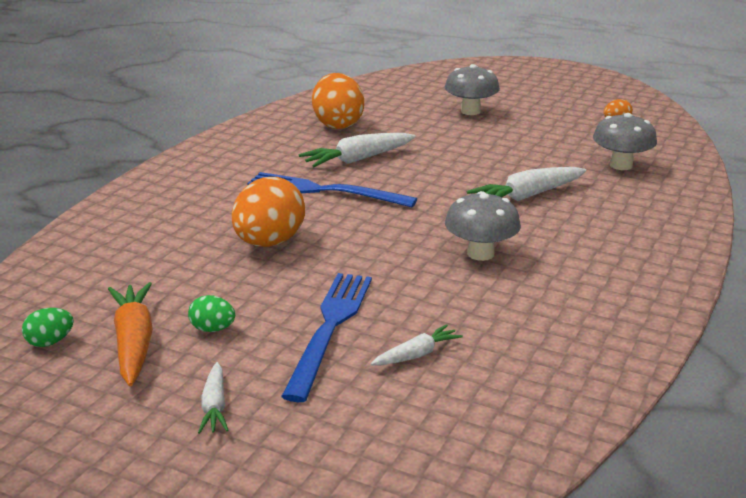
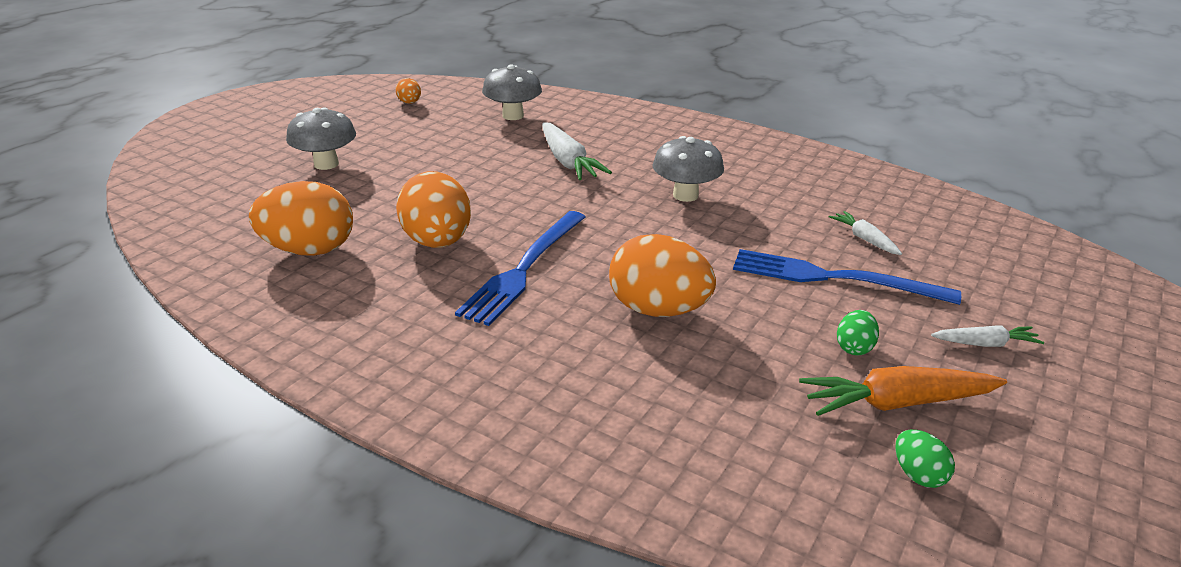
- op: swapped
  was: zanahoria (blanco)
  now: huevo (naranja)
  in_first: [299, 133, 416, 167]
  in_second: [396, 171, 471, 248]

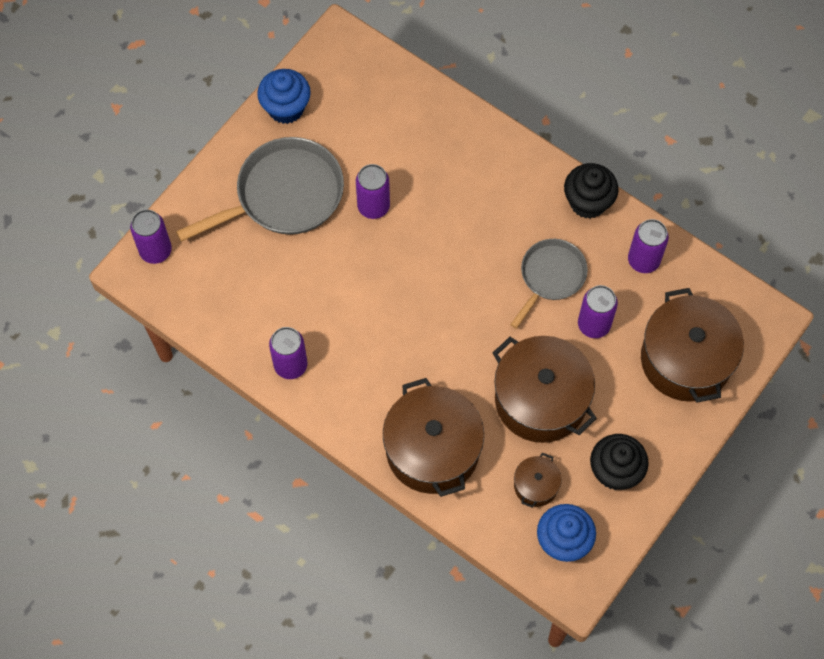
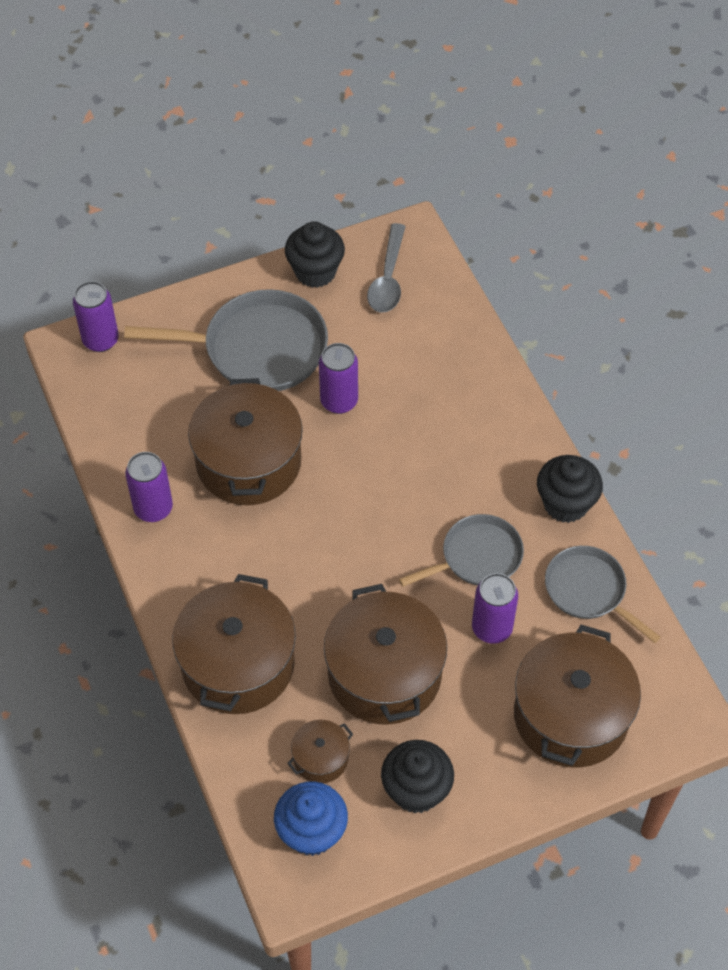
- op: new
  now: olla (marrón)
  in_second: [188, 378, 303, 505]
- op: new
  now: cuchara (gris)
  in_second: [367, 223, 406, 313]
- op: swapped
  was: lata (morado)
  now: sartén (gris)
  in_first: [628, 219, 669, 273]
  in_second: [545, 546, 661, 643]
- op: repainted
  was: magdalena (azul)
  now: magdalena (negro)
  in_first: [257, 69, 311, 124]
  in_second: [285, 221, 345, 288]

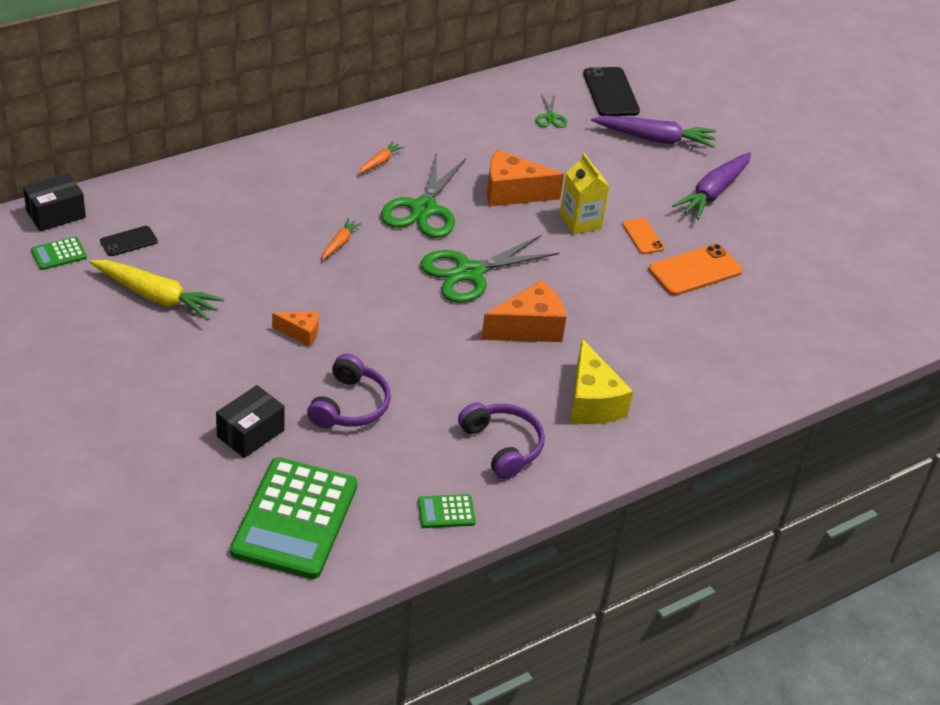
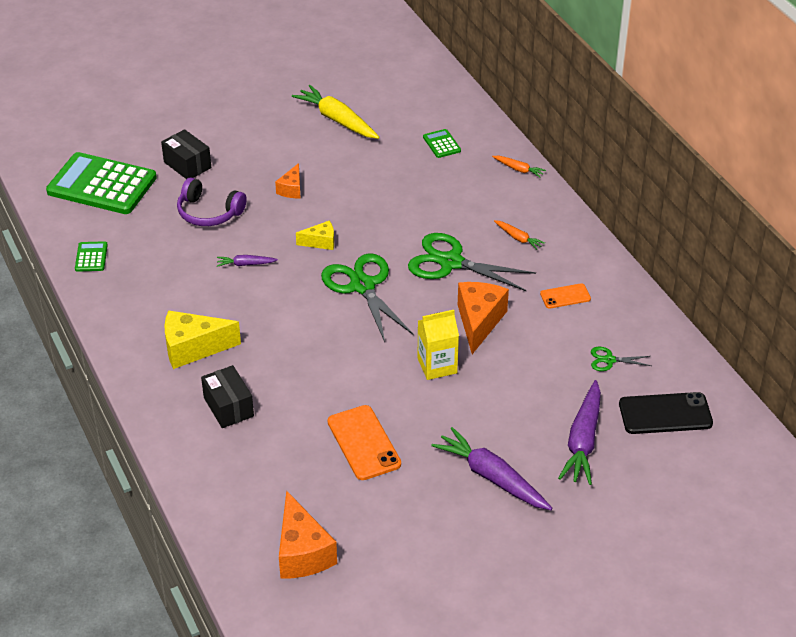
- op: gone
  was: móvil (negro)
  in_first: [100, 226, 158, 256]
- op: gone
  was: auriculares (morado)
  in_first: [458, 402, 545, 479]
- op: new
  now: zanahoria (morado)
  in_second: [217, 255, 278, 267]
- op: new
  now: queso (amarillo)
  in_second: [296, 221, 334, 250]
- op: shifted
  was: caja (negro)
  in_first: [23, 173, 86, 232]
  in_second: [201, 365, 254, 428]
- op: shifted
  was: calculadora (verde)
  in_first: [31, 237, 87, 270]
  in_second: [423, 129, 461, 158]
- op: shifted
  was: zanahoria (naranja)
  in_first: [322, 218, 362, 260]
  in_second: [492, 156, 546, 178]
- op: shifted
  was: queso (naranja)
  in_first: [481, 280, 566, 342]
  in_second: [279, 490, 337, 579]
- op: shifted
  was: móvil (naranja)
  in_first: [622, 218, 664, 254]
  in_second: [540, 283, 591, 309]
- op: rotated
  was: zanahoria (amarillo)
  in_first: [90, 260, 224, 320]
  in_second: [292, 85, 379, 139]
  clockwise: 105

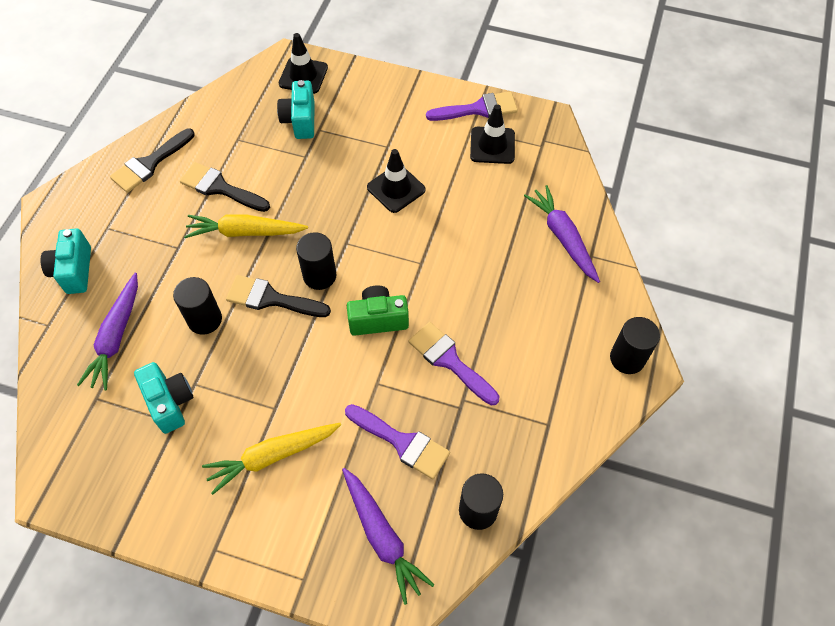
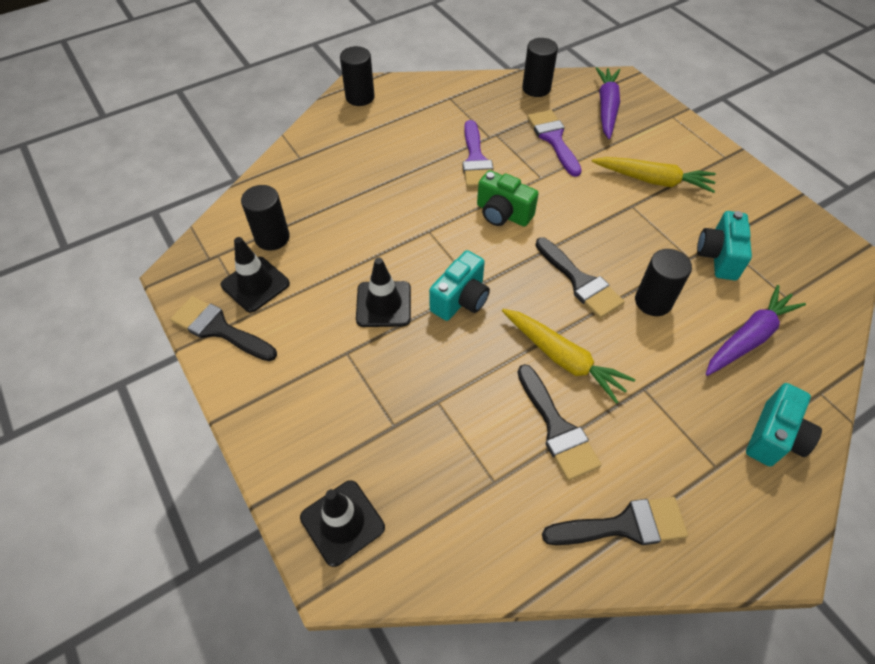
- op: gone
  was: zanahoria (morado)
  in_first: [524, 185, 600, 283]
- op: shifted
  was: cámara (turquesa)
  in_first: [277, 80, 314, 139]
  in_second: [429, 250, 490, 321]
- op: shifted
  was: cilindro (negro)
  in_first: [296, 232, 337, 290]
  in_second: [241, 185, 290, 251]
- op: repainted
  was: pincel (morado)
  now: pincel (negro)
  in_first: [426, 92, 518, 121]
  in_second: [170, 296, 277, 361]

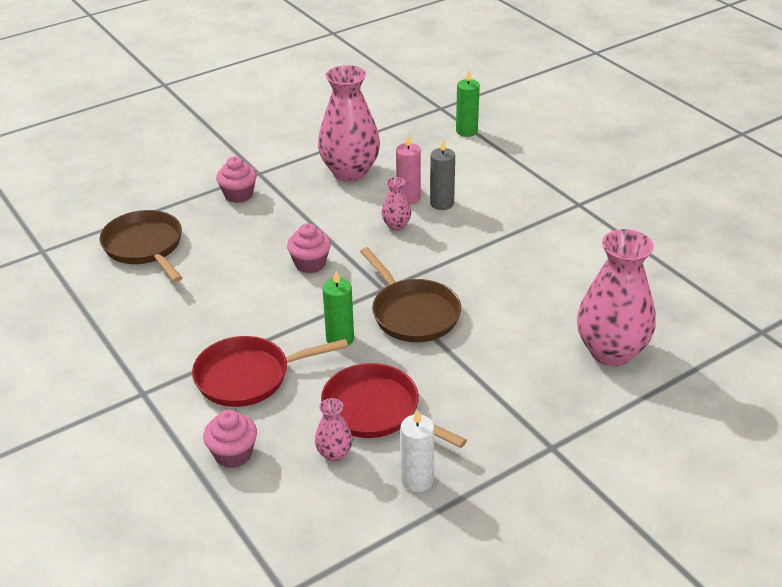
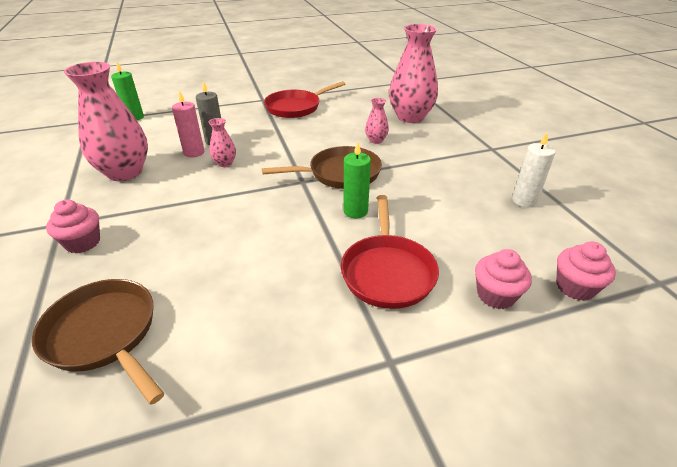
- op: shifted
  was: magdalena (rosa)
  in_first: [287, 223, 331, 273]
  in_second: [556, 241, 616, 301]
- op: shifted
  was: florero (rosa)
  in_first: [315, 398, 353, 462]
  in_second: [365, 98, 389, 144]
- op: shifted
  was: sartén (rojo)
  in_first: [321, 363, 467, 448]
  in_second: [264, 81, 345, 118]
- op: rotated
  was: sartén (marrón)
  in_first: [99, 210, 183, 282]
  in_second: [32, 279, 165, 405]
  clockwise: 60

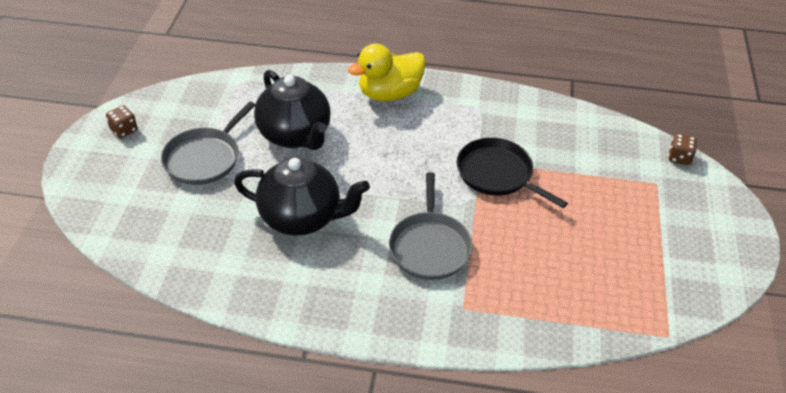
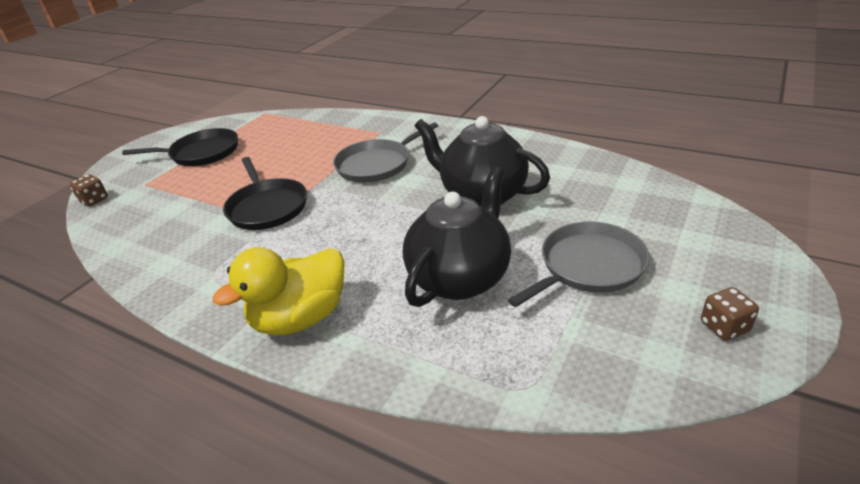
- op: new
  now: sartén (negro)
  in_second: [122, 128, 238, 166]
- op: rotated
  was: tetera (negro)
  in_first: [254, 70, 331, 150]
  in_second: [403, 166, 511, 307]
  clockwise: 45
- op: rotated
  was: pato (amarillo)
  in_first: [348, 44, 426, 101]
  in_second: [213, 247, 345, 335]
  clockwise: 150
- op: rotated
  was: sartén (gris)
  in_first: [389, 172, 473, 280]
  in_second: [333, 122, 438, 183]
  clockwise: -150

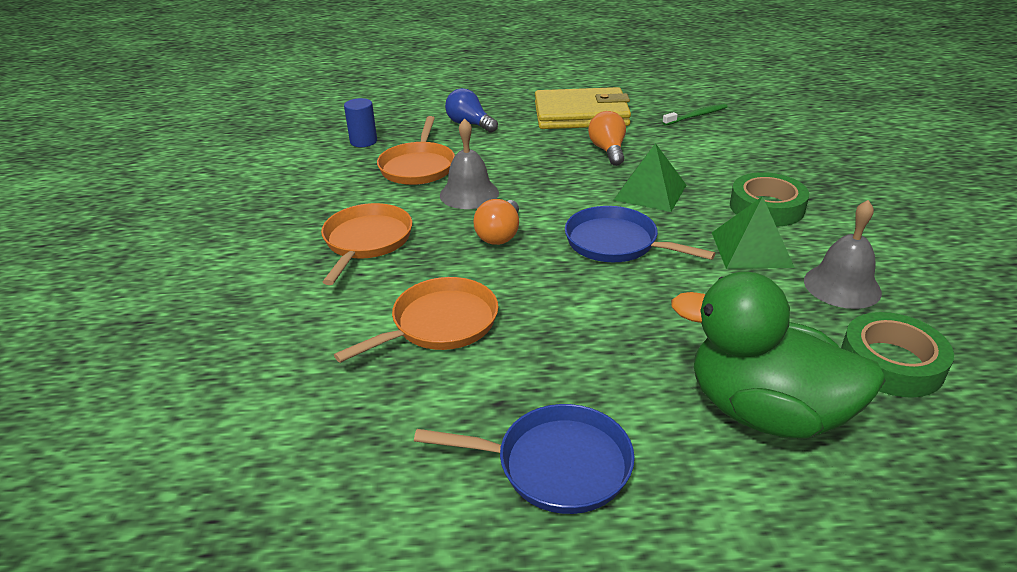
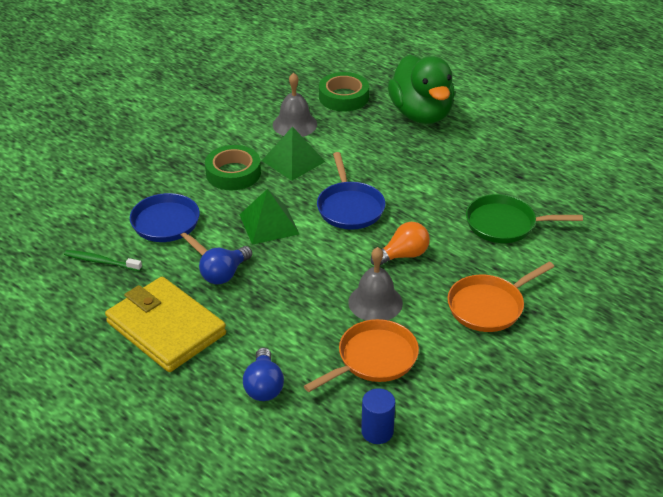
- op: shifted
  was: sartén (azul)
  in_first: [414, 404, 635, 514]
  in_second: [130, 193, 208, 256]
- op: repainted
  was: sartén (naranja)
  now: sartén (verde)
  in_first: [334, 277, 498, 363]
  in_second: [466, 194, 583, 243]
- op: repainted
  was: bombilla (naranja)
  now: bombilla (azul)
  in_first: [588, 111, 626, 166]
  in_second: [199, 246, 252, 284]

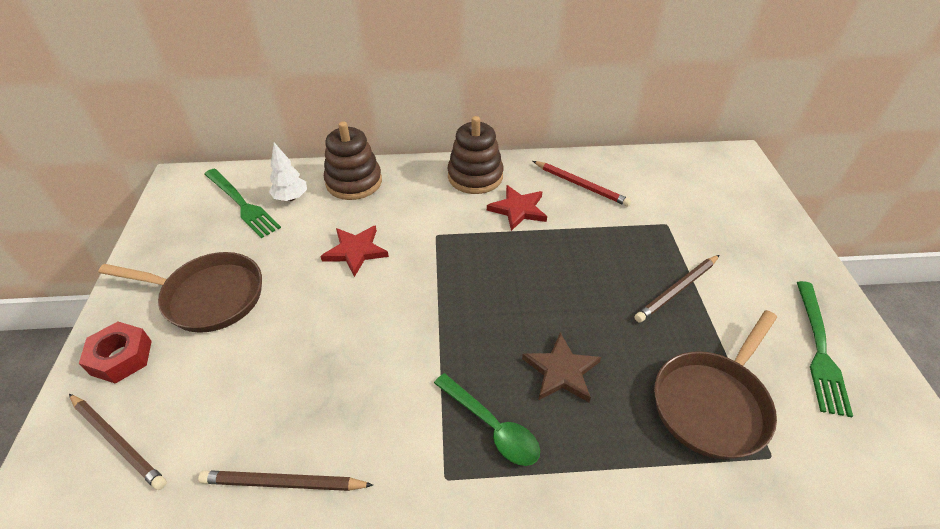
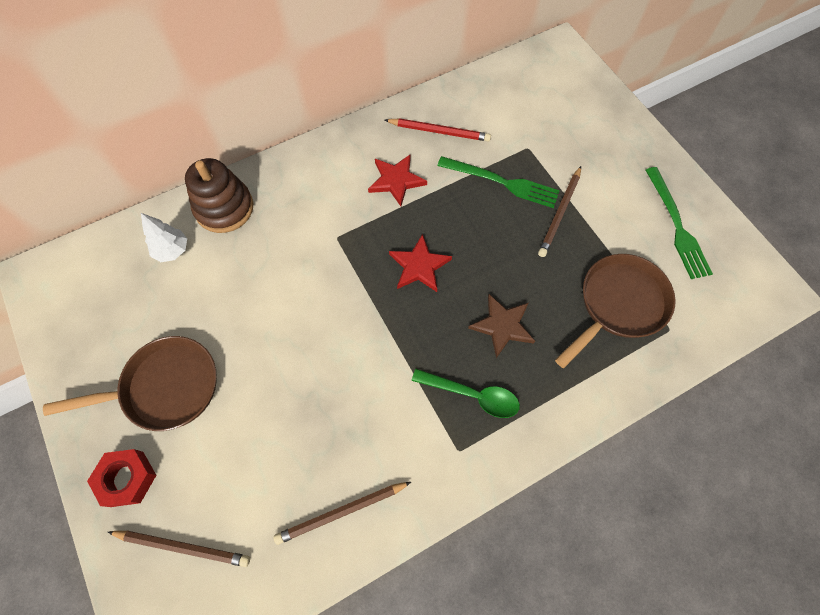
- op: gone
  was: juguete apilable (marrón)
  in_first: [448, 116, 504, 194]
- op: shifted
  was: tenedor (verde)
  in_first: [204, 169, 281, 238]
  in_second: [437, 156, 560, 208]
- op: shifted
  was: estrella (rojo)
  in_first: [320, 226, 389, 277]
  in_second: [389, 234, 452, 292]
- op: rotated
  was: sartén (marrón)
  in_first: [654, 310, 777, 459]
  in_second: [555, 254, 675, 368]
  clockwise: -150

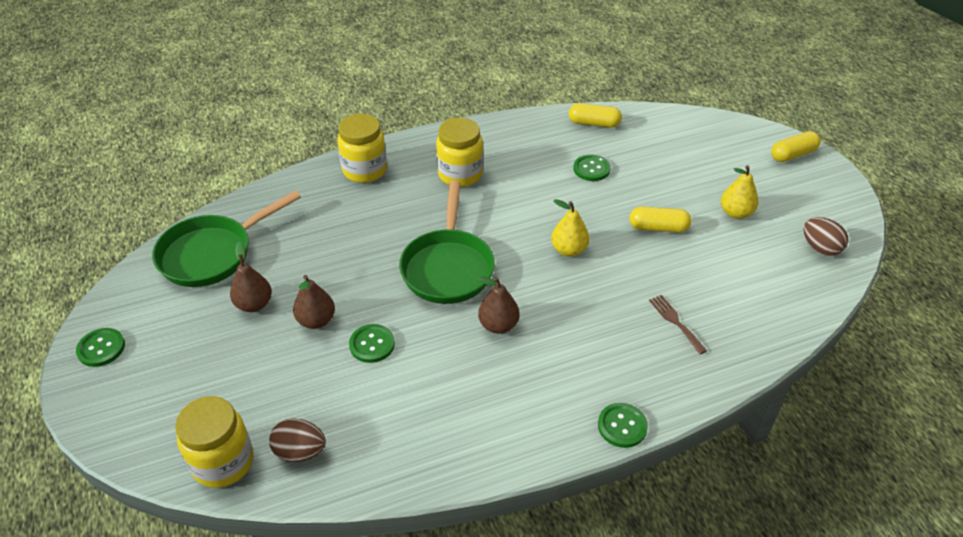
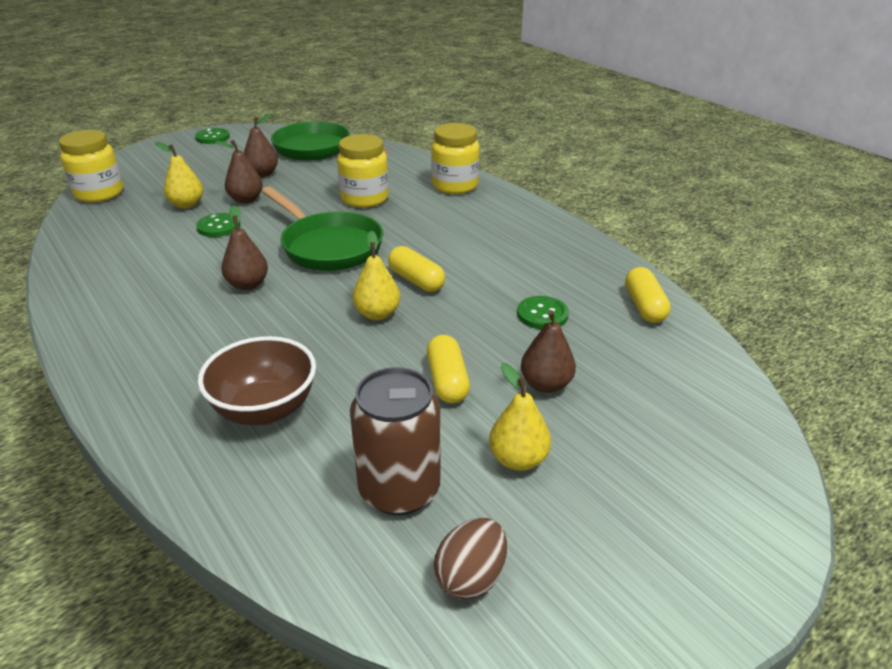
- op: gone
  was: huevo (marrón)
  in_first: [269, 418, 326, 462]
- op: gone
  was: botón (verde)
  in_first: [598, 403, 648, 448]
- op: new
  now: pera (amarillo)
  in_second: [155, 142, 203, 209]
- op: new
  now: lata (marrón)
  in_second: [350, 367, 441, 515]
- op: new
  now: pera (marrón)
  in_second: [521, 310, 576, 393]
- op: shifted
  was: tarro (amarillo)
  in_first: [436, 117, 483, 187]
  in_second: [337, 134, 389, 208]
- op: shifted
  was: cápsula (amarillo)
  in_first: [771, 131, 821, 162]
  in_second: [388, 246, 445, 292]
- op: swapped
  was: tenedor (marrón)
  now: cuenco (marrón)
  in_first: [649, 295, 707, 354]
  in_second: [198, 336, 316, 425]
- op: rotated
  was: sartén (verde)
  in_first: [399, 181, 495, 304]
  in_second: [261, 187, 383, 271]
  clockwise: -120

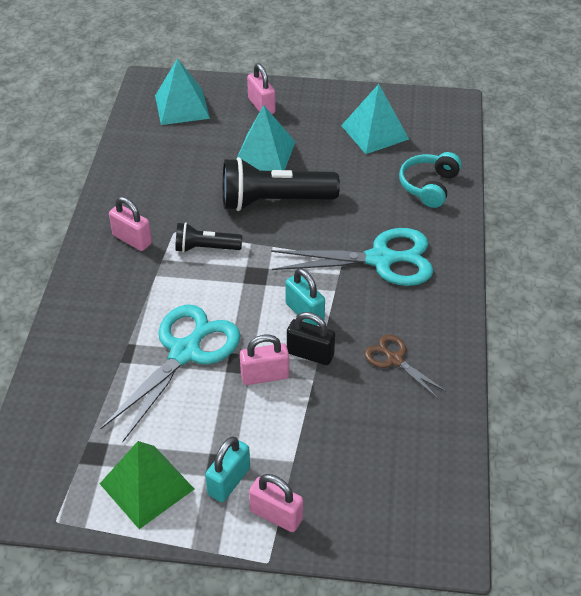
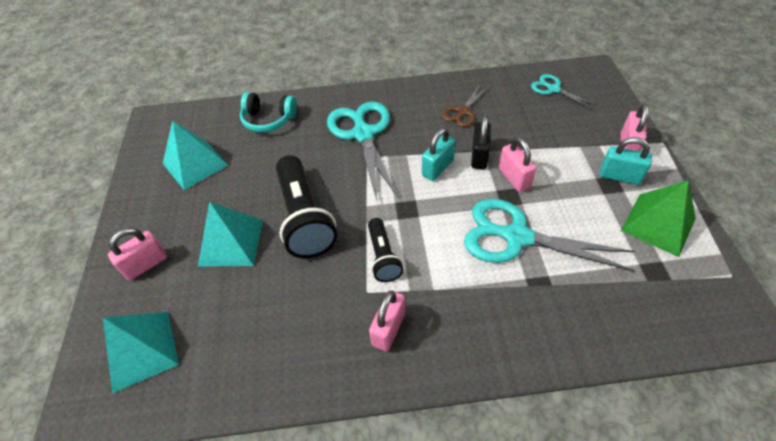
- op: new
  now: tijeras (turquesa)
  in_second: [531, 74, 598, 110]

